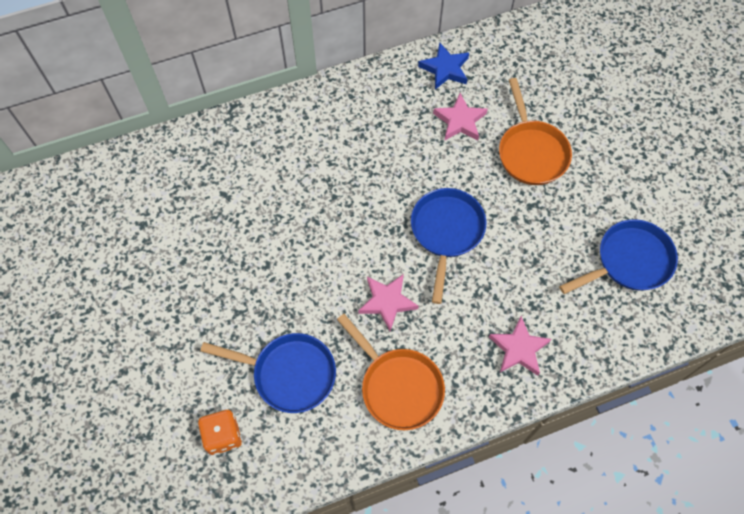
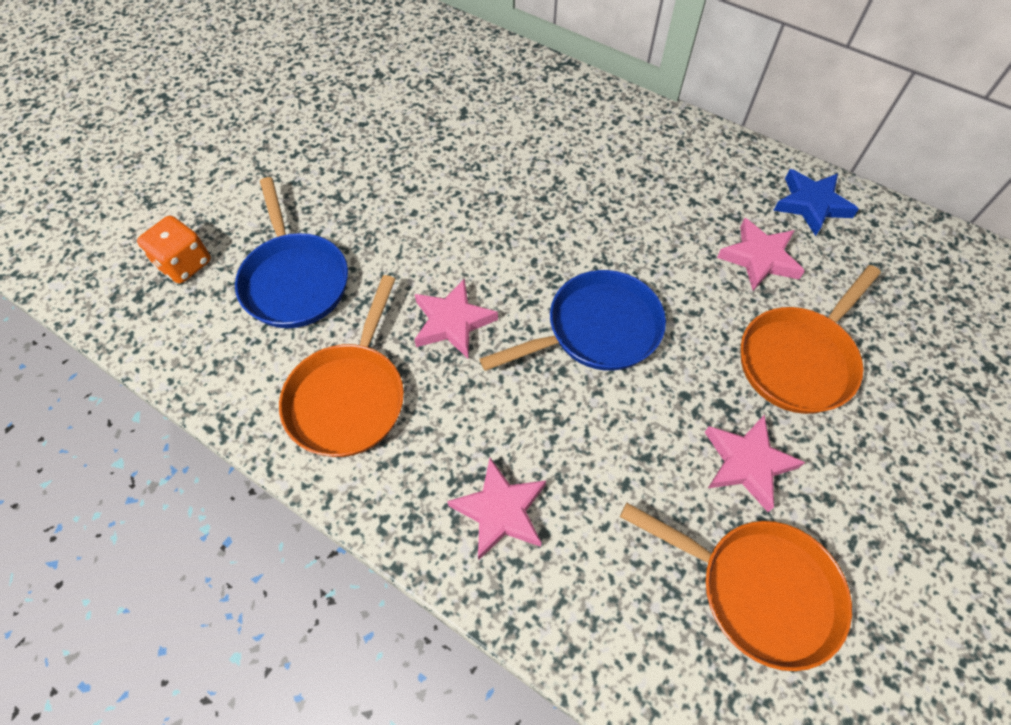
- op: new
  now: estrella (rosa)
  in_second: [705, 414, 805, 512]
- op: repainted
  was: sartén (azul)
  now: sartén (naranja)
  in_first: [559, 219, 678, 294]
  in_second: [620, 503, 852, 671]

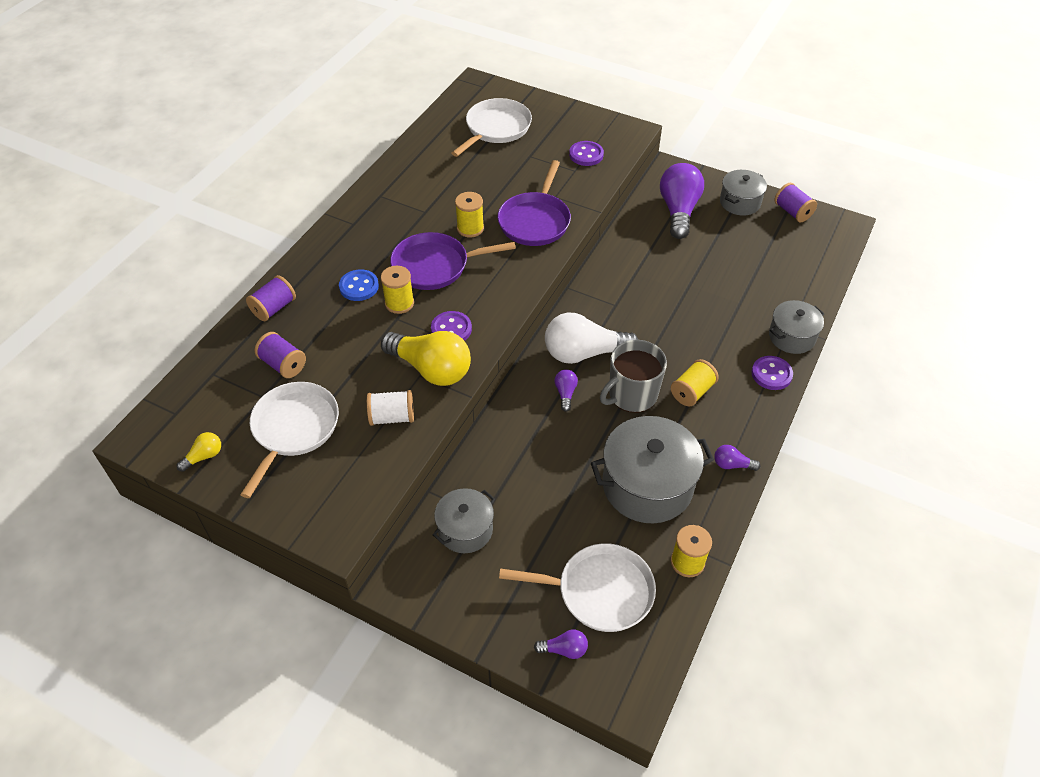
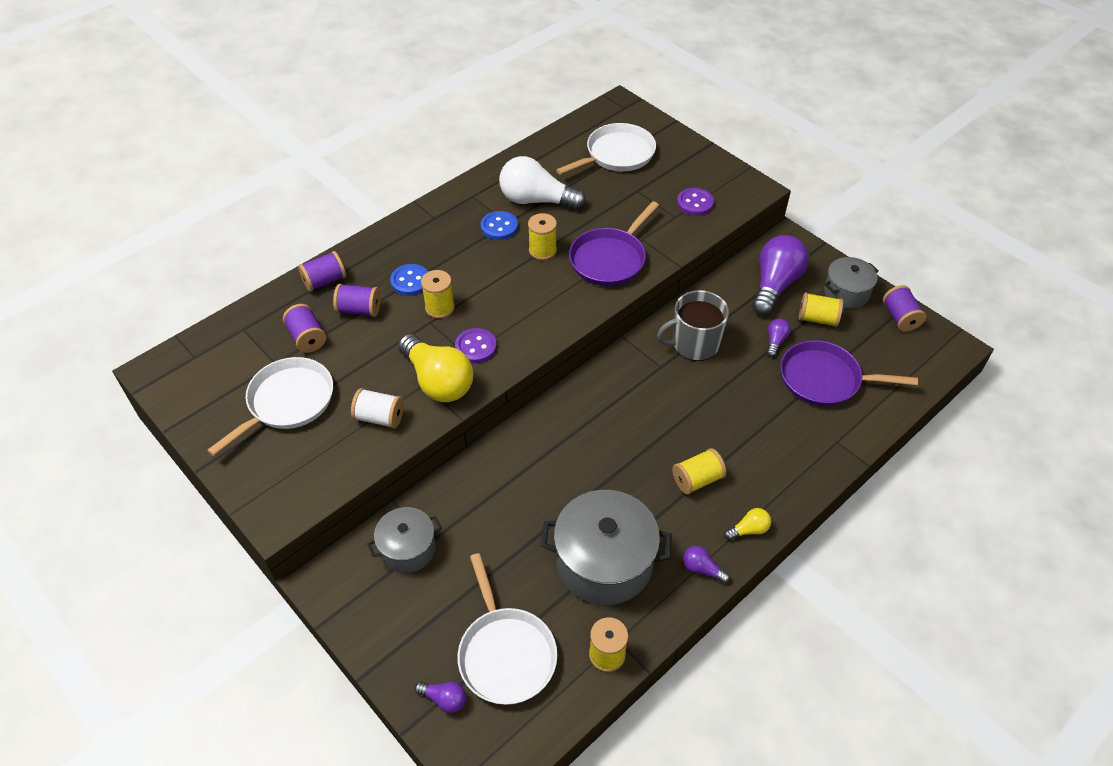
- op: gone
  was: botón (morado)
  in_first: [752, 356, 793, 390]
- op: gone
  was: olla (gris)
  in_first: [769, 300, 824, 354]
- op: new
  now: carrete (morado)
  in_second: [333, 284, 381, 317]
- op: new
  now: botón (azul)
  in_second: [481, 211, 518, 240]
- op: new
  now: carrete (amarillo)
  in_second: [799, 292, 843, 327]
- op: shifted
  was: bombilla (amarillo)
  in_first: [177, 432, 221, 472]
  in_second: [724, 508, 771, 540]
- op: shifted
  was: sartén (morado)
  in_first: [390, 232, 516, 290]
  in_second: [780, 340, 918, 407]
- op: shifted
  was: bombilla (blanco)
  in_first: [545, 312, 638, 364]
  in_second: [499, 156, 586, 210]
- op: shifted
  was: bombilla (morado)
  in_first: [555, 369, 578, 412]
  in_second: [767, 319, 791, 357]
- op: shifted
  was: taza (gris)
  in_first: [600, 340, 667, 413]
  in_second: [657, 290, 729, 361]
- op: rotated
  was: sartén (blanco)
  in_first: [499, 543, 656, 632]
  in_second: [457, 553, 558, 705]
  clockwise: 45

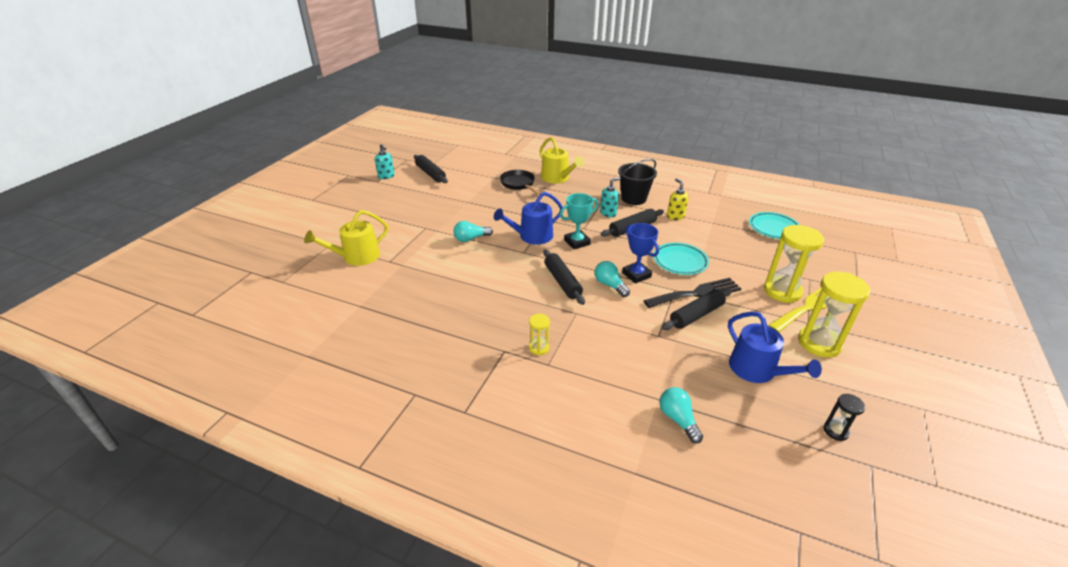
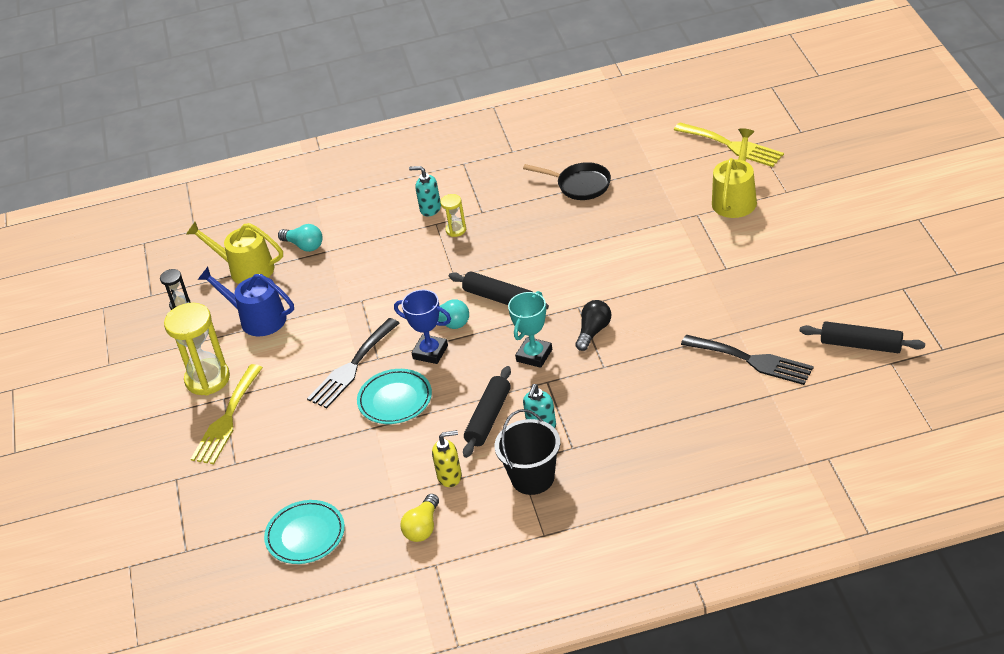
- op: gone
  was: bombilla (turquesa)
  in_first: [453, 221, 493, 242]
- op: gone
  was: rodillo (negro)
  in_first: [662, 288, 732, 330]
- op: gone
  was: reloj de arena (amarillo)
  in_first: [764, 225, 824, 303]
- op: new
  now: bombilla (amarillo)
  in_second: [400, 494, 439, 542]
- op: new
  now: tenedor (amarillo)
  in_second: [674, 123, 784, 167]
- op: new
  now: tenedor (negro)
  in_second: [681, 335, 814, 385]
- op: shifted
  was: dispensador de jabón (turquesa)
  in_first: [375, 144, 395, 179]
  in_second: [409, 166, 441, 216]
- op: shifted
  was: sartén (negro)
  in_first: [500, 170, 541, 195]
  in_second: [523, 162, 611, 200]
- op: shifted
  was: regadera (amarillo)
  in_first: [539, 137, 584, 184]
  in_second: [186, 222, 283, 284]
- op: swapped
  was: regadera (azul)
  now: bombilla (negro)
  in_first: [494, 192, 563, 245]
  in_second: [575, 300, 611, 351]
- op: rotated
  was: dispensador de jabón (amarillo)
  in_first: [667, 178, 689, 220]
  in_second: [432, 430, 462, 487]
  clockwise: -45

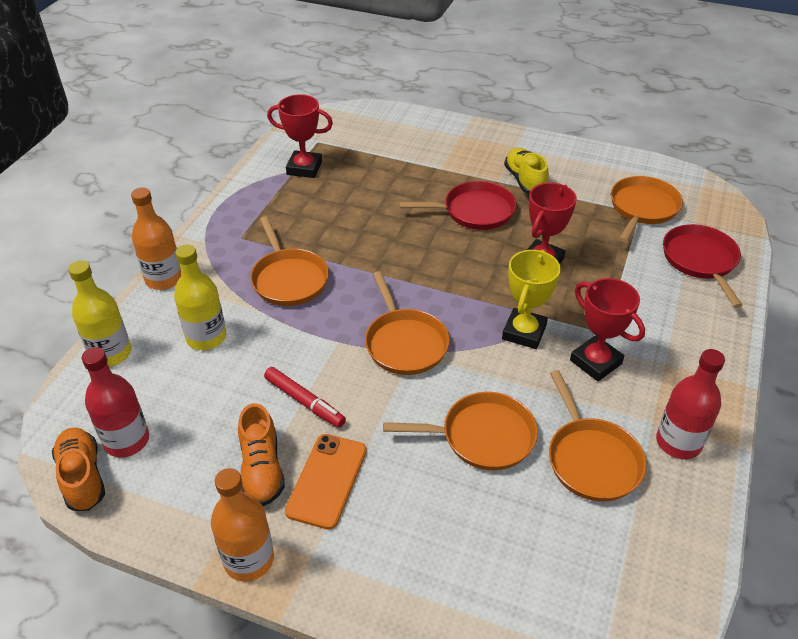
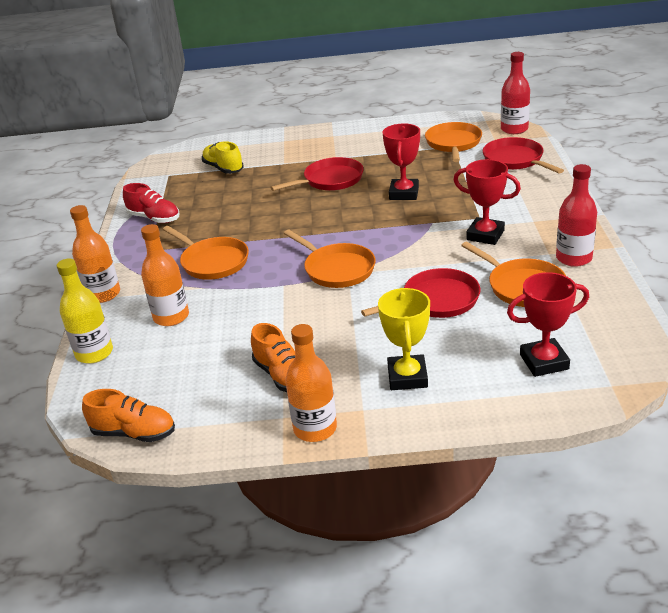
- op: gone
  was: rotulador (rojo)
  in_first: [264, 367, 346, 428]
- op: gone
  was: móvil (naranja)
  in_first: [285, 434, 366, 530]
- op: new
  now: zapato (rojo)
  in_second: [123, 183, 179, 223]
- op: shifted
  was: botella (rojo)
  in_first: [82, 347, 149, 458]
  in_second: [501, 52, 530, 134]
- op: shifted
  was: trofeo (rojo)
  in_first: [267, 94, 333, 178]
  in_second: [507, 272, 589, 377]
- op: shifted
  was: trofeo (amarillo)
  in_first: [502, 250, 561, 349]
  in_second: [378, 288, 430, 390]
- op: shifted
  was: zapato (amarillo)
  in_first: [504, 148, 549, 194]
  in_second: [202, 141, 244, 174]
- op: repainted
  was: botella (amarillo)
  now: botella (naranja)
  in_first: [174, 244, 226, 350]
  in_second: [141, 224, 189, 326]
- op: repainted
  was: sartén (naranja)
  now: sartén (rojo)
  in_first: [383, 392, 538, 470]
  in_second: [361, 268, 481, 318]
- op: rotated
  was: zapato (naranja)
  in_first: [52, 427, 105, 511]
  in_second: [82, 389, 175, 442]
  clockwise: 150

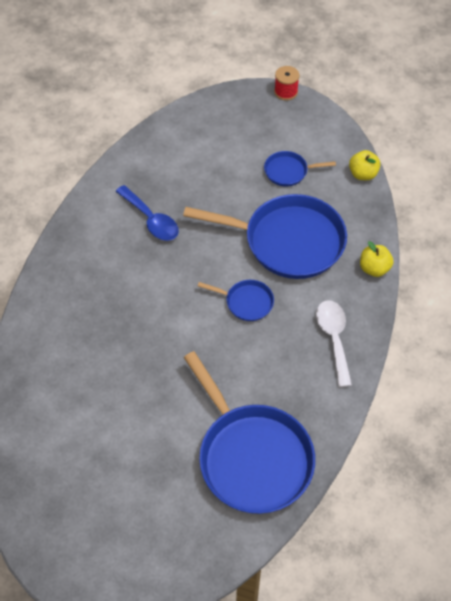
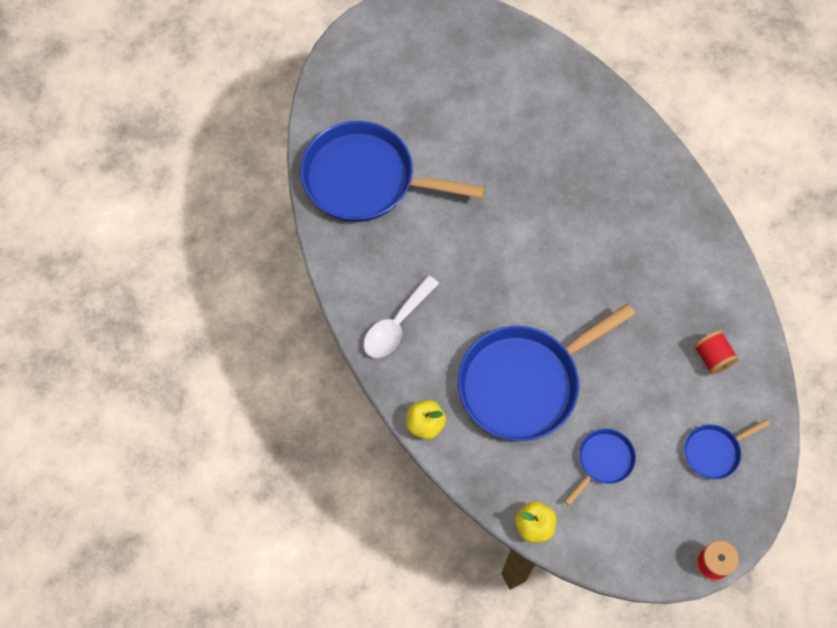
- op: gone
  was: cuchara (azul)
  in_first: [115, 185, 179, 241]
- op: new
  now: carrete (rojo)
  in_second: [694, 330, 739, 375]
- op: shifted
  was: sartén (azul)
  in_first: [198, 280, 274, 321]
  in_second: [684, 419, 770, 479]
- op: rotated
  was: cuchara (blanco)
  in_first: [316, 300, 352, 387]
  in_second: [364, 275, 439, 358]
  clockwise: 90

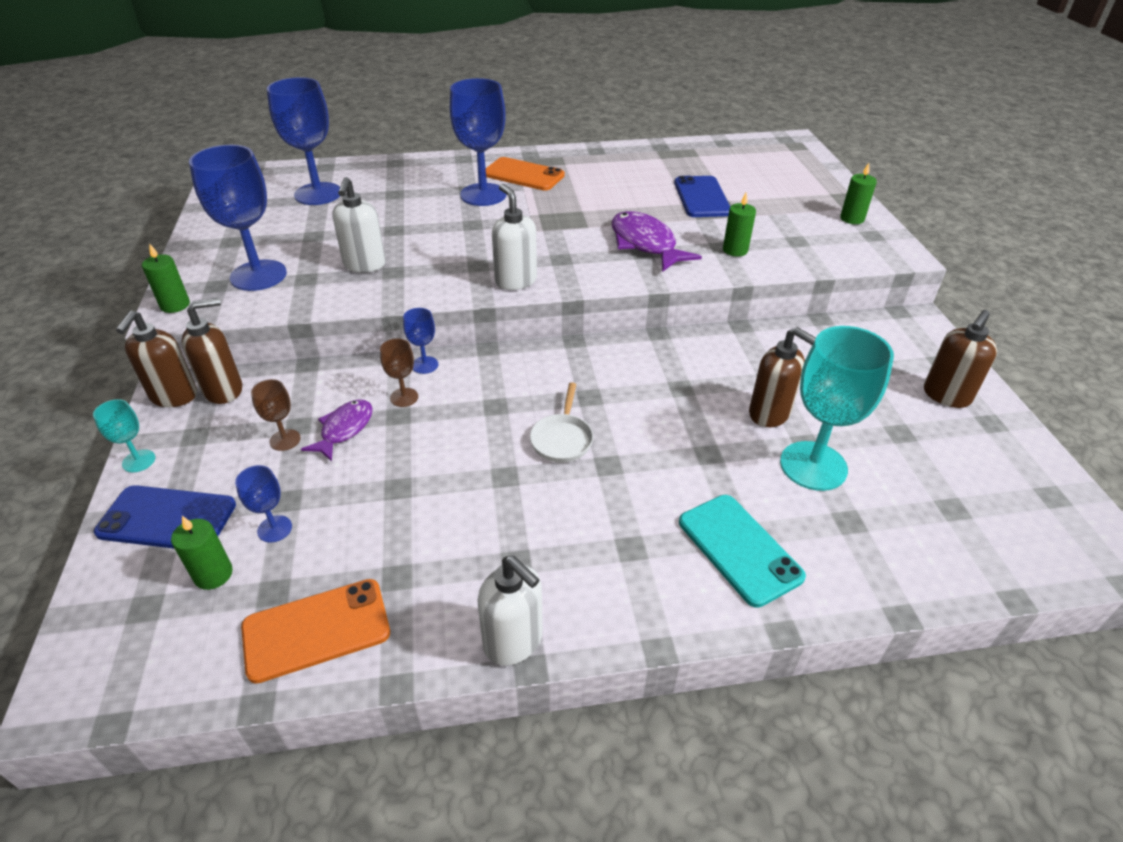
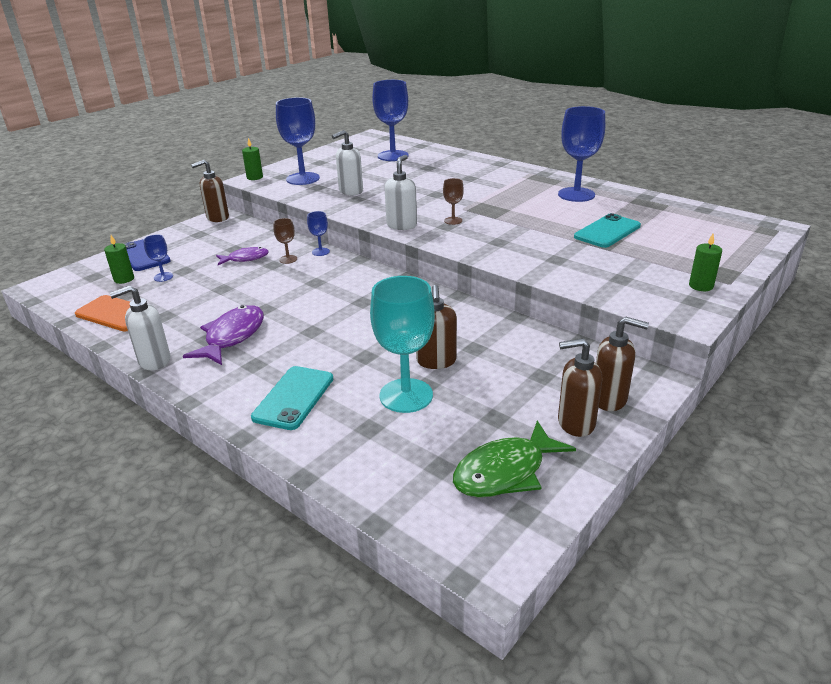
- op: gone
  was: copa (turquesa)
  in_first: [93, 399, 155, 472]
- op: gone
  was: móvil (naranja)
  in_first: [486, 157, 565, 191]
- op: gone
  was: sartén (blanco)
  in_first: [530, 382, 593, 463]
- op: gone
  was: vela (verde)
  in_first: [723, 193, 756, 257]
- op: new
  now: pez (verde)
  in_second: [453, 421, 576, 498]
- op: shifted
  was: dispensador de jabón (marrón)
  in_first: [182, 298, 242, 404]
  in_second: [596, 317, 649, 411]
- op: shifted
  was: copa (marrón)
  in_first: [251, 379, 301, 451]
  in_second: [443, 178, 464, 225]
- op: shifted
  was: copa (azul)
  in_first: [450, 78, 507, 206]
  in_second: [558, 106, 605, 202]
- op: shifted
  was: pez (morado)
  in_first: [612, 211, 702, 272]
  in_second: [183, 305, 264, 365]
- op: repainted
  was: móvil (azul)
  now: móvil (turquesa)
  in_first: [674, 176, 730, 217]
  in_second: [574, 213, 641, 248]
- op: rotated
  was: dispensador de jabón (blanco)
  in_first: [477, 556, 543, 666]
  in_second: [109, 285, 171, 370]
  clockwise: 60

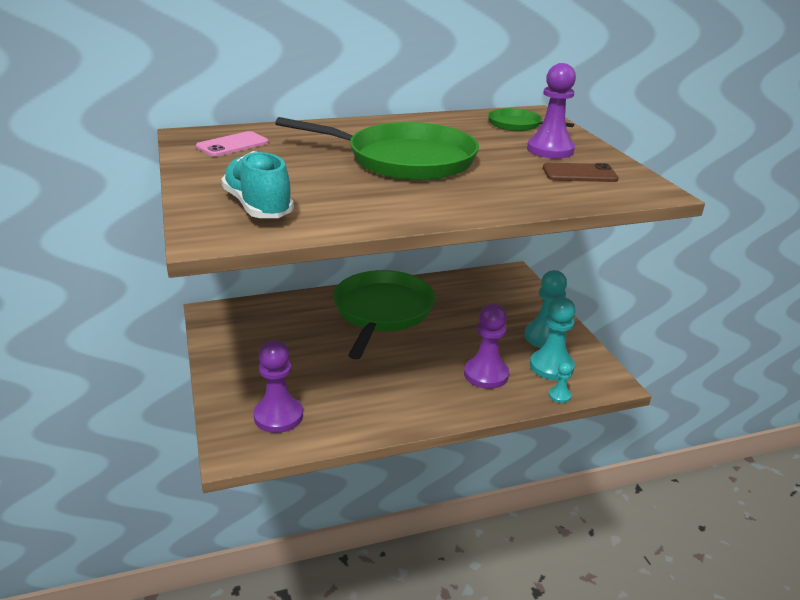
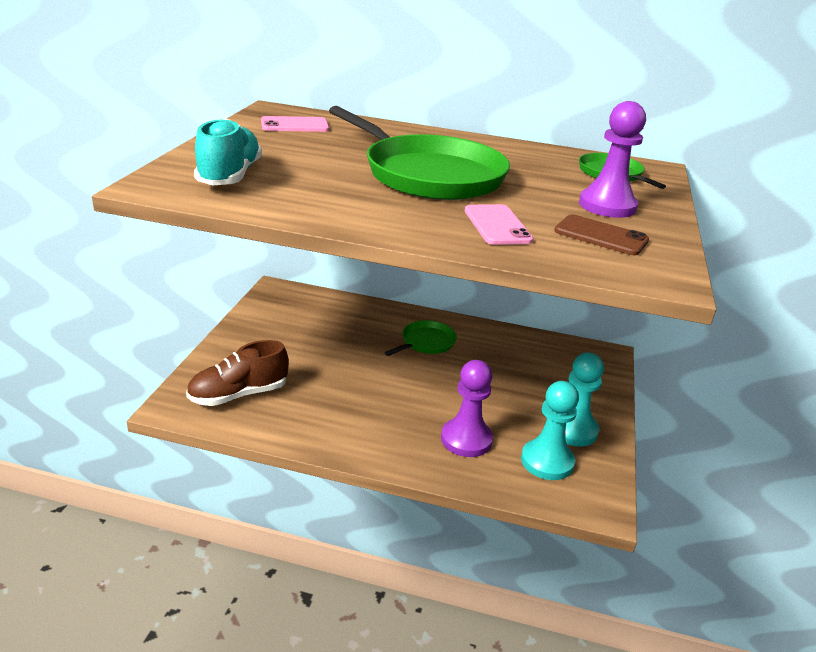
- op: gone
  was: peón (turquesa)
  in_first: [549, 362, 572, 403]
- op: new
  now: móvil (rosa)
  in_second: [465, 204, 533, 245]
- op: swapped
  was: peón (morado)
  now: zapato (marrón)
  in_first: [253, 341, 303, 433]
  in_second: [186, 340, 289, 406]
- op: scaled
  was: sartén (verde)
  in_first: [333, 270, 435, 359]
  in_second: [385, 320, 457, 356]
  ratio: 0.49

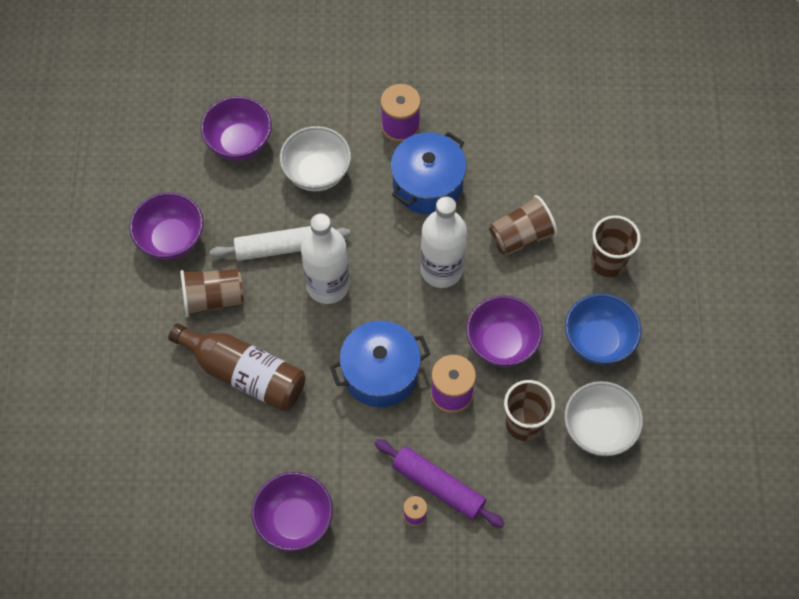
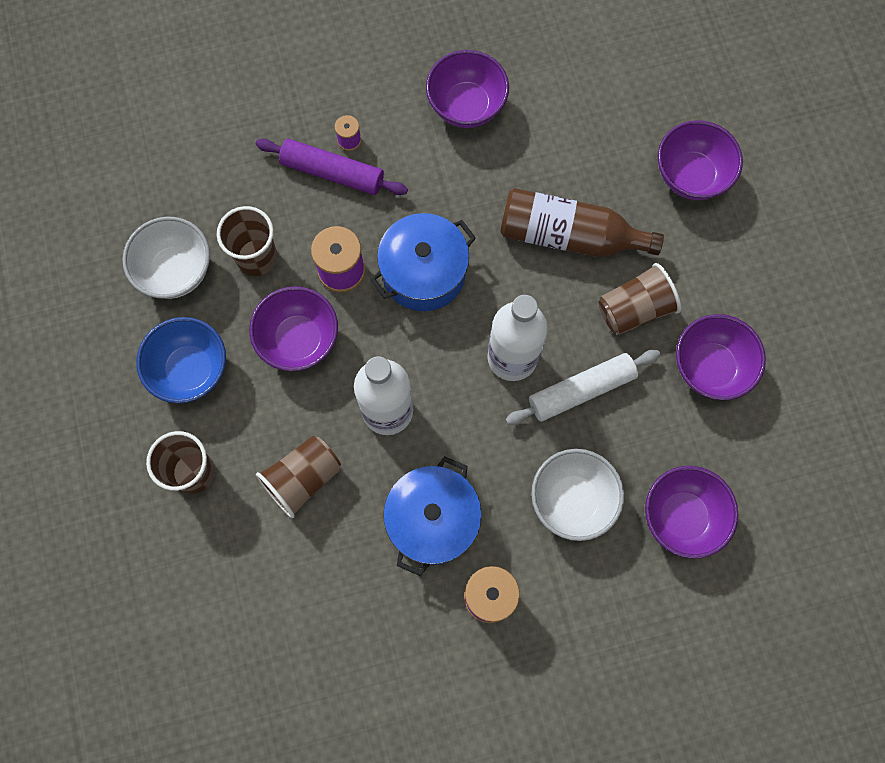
- op: new
  now: cuenco (morado)
  in_second: [658, 120, 743, 200]

